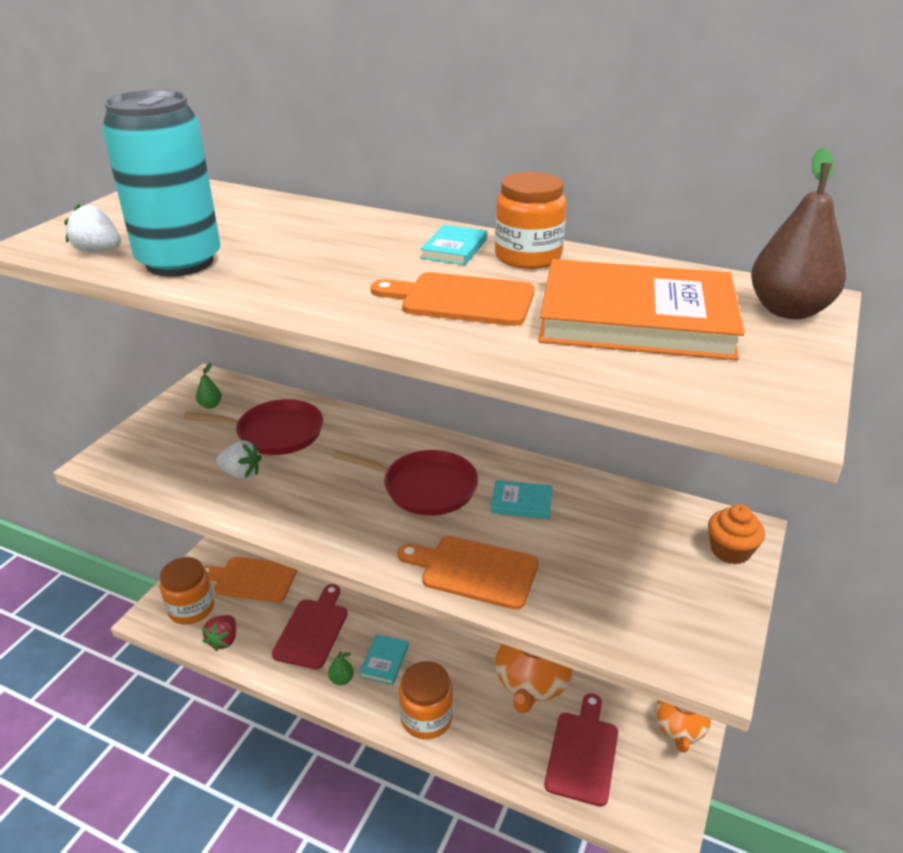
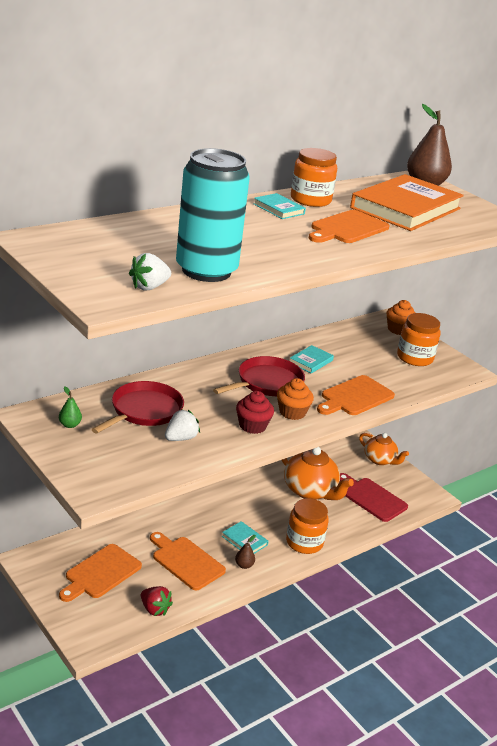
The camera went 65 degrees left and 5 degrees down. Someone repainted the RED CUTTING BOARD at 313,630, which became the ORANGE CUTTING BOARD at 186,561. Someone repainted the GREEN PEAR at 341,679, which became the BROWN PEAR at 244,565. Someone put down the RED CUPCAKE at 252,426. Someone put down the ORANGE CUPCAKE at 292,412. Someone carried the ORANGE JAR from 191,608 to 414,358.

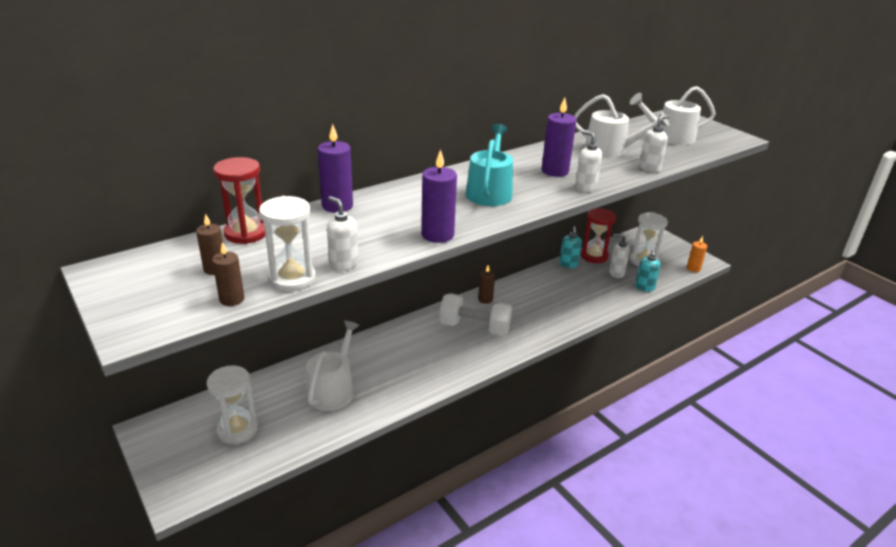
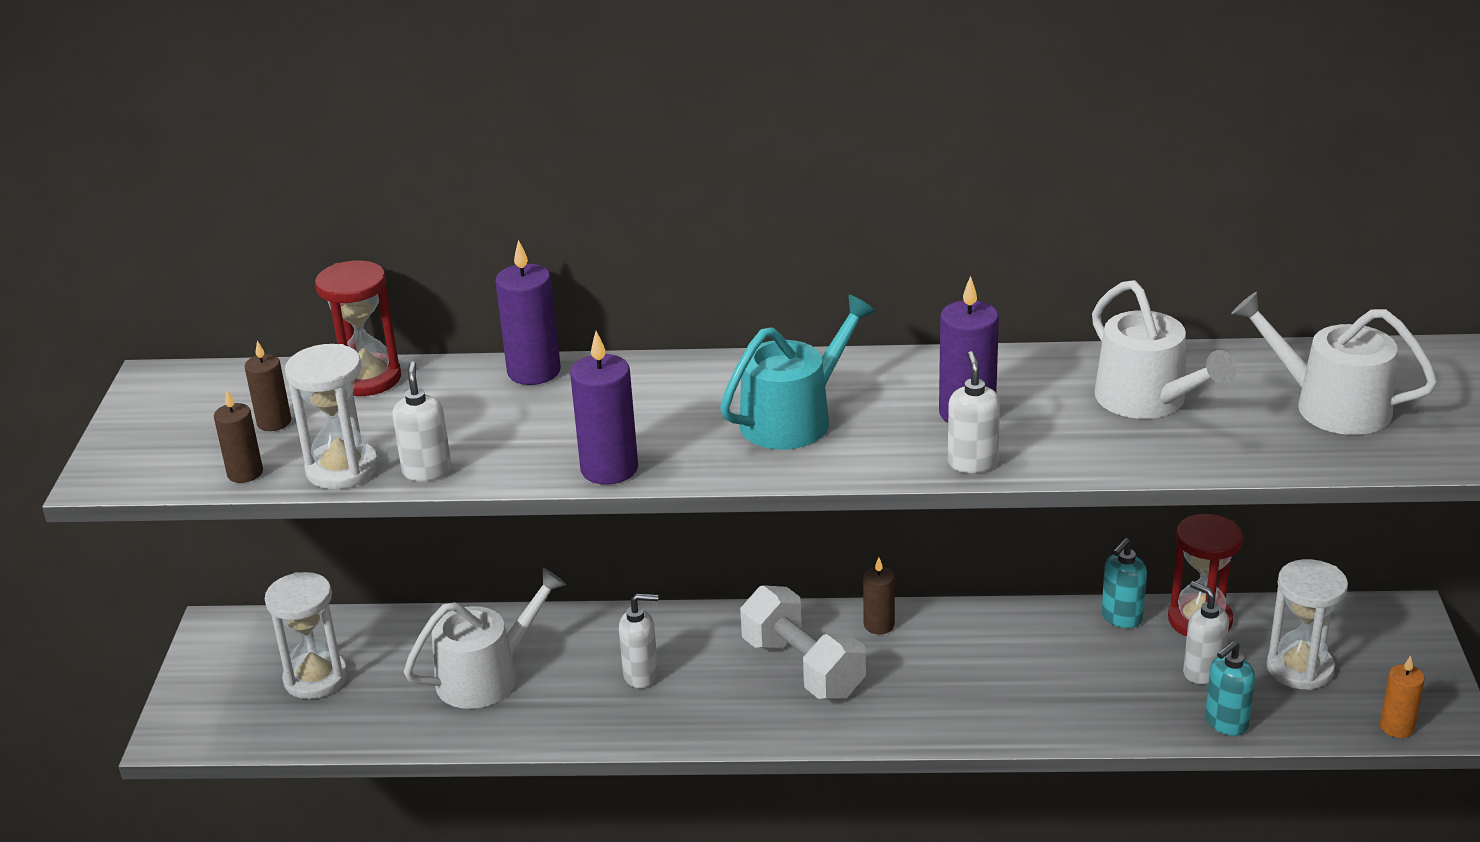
The camera went 40 degrees right and 0 degrees up. Someone carried the WHITE SOAP DISPENSER from 649,168 to 641,675.

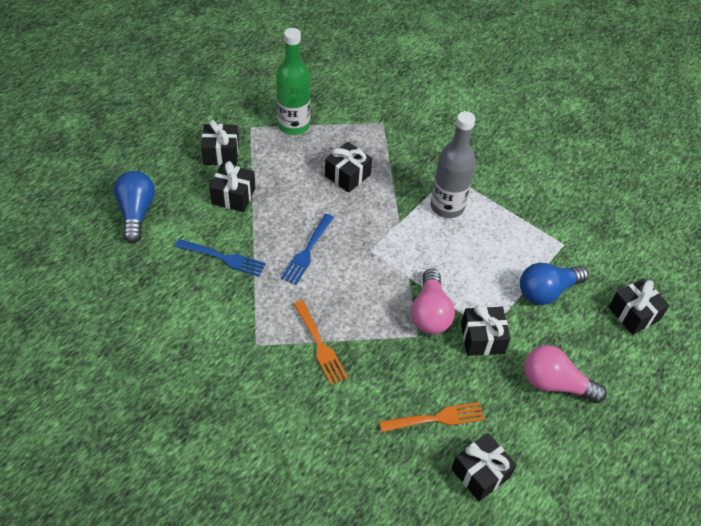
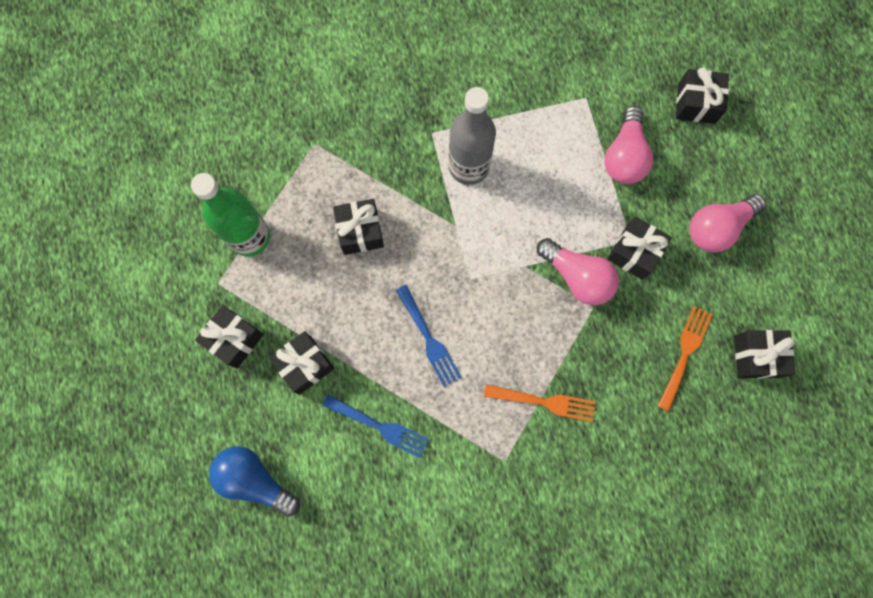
The camera went 50 degrees left and 25 degrees up. Someone rotated the BLUE FORK at 223,258 by 60 degrees clockwise. Someone repainted the BLUE LIGHT BULB at 547,291, which became the PINK LIGHT BULB at 624,156.

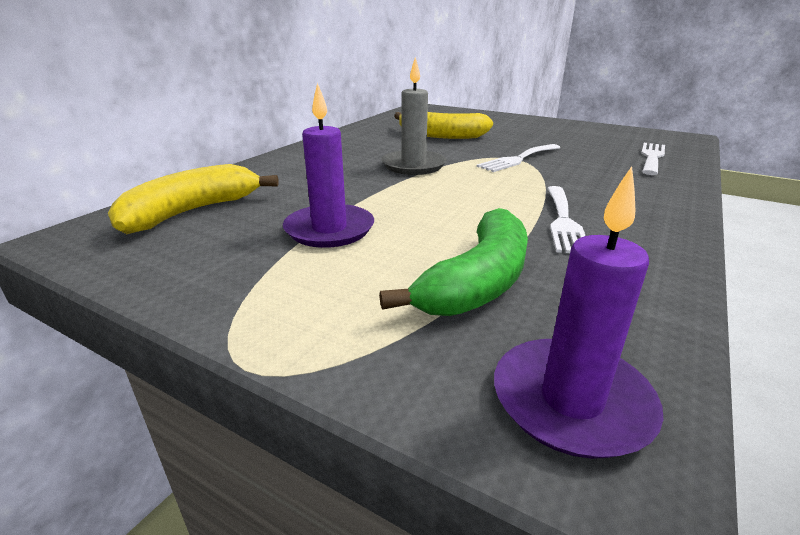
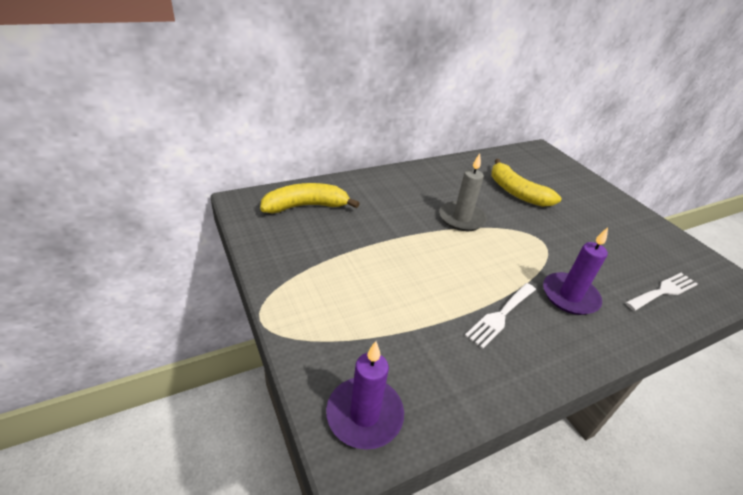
The camera went 30 degrees right and 10 degrees up. Someone carried the PURPLE CANDLE from 329,229 to 570,296. Someone took away the GREEN BANANA at 478,281. Someone took away the WHITE FORK at 518,159.

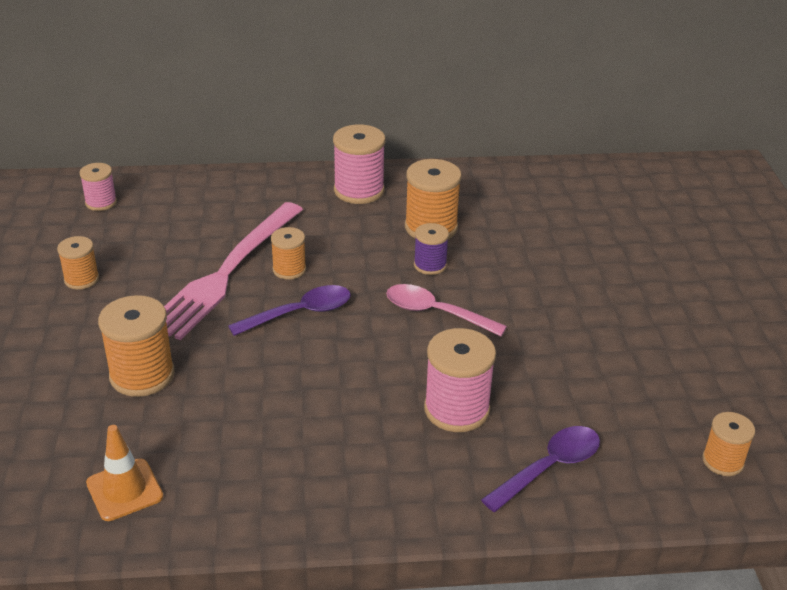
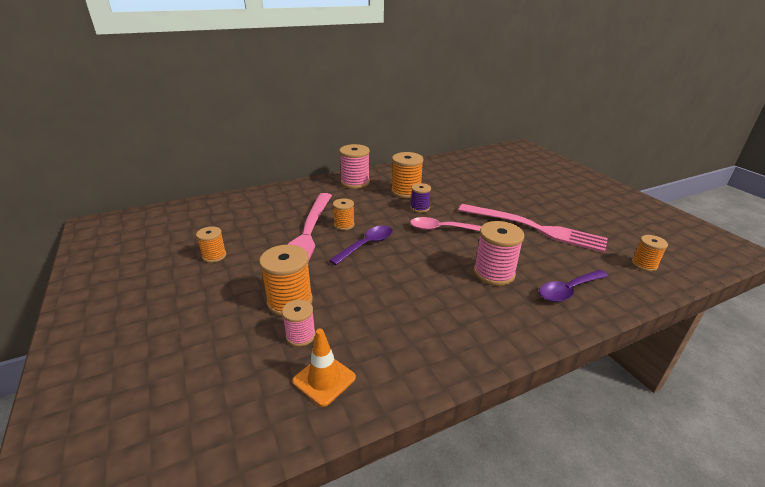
The camera went 20 degrees left and 5 degrees down. Someone carried the PINK SPOOL from 101,202 to 300,336. Someone put down the PINK FORK at 534,228. Someone rotated the PURPLE SPOON at 549,468 by 150 degrees counterclockwise.

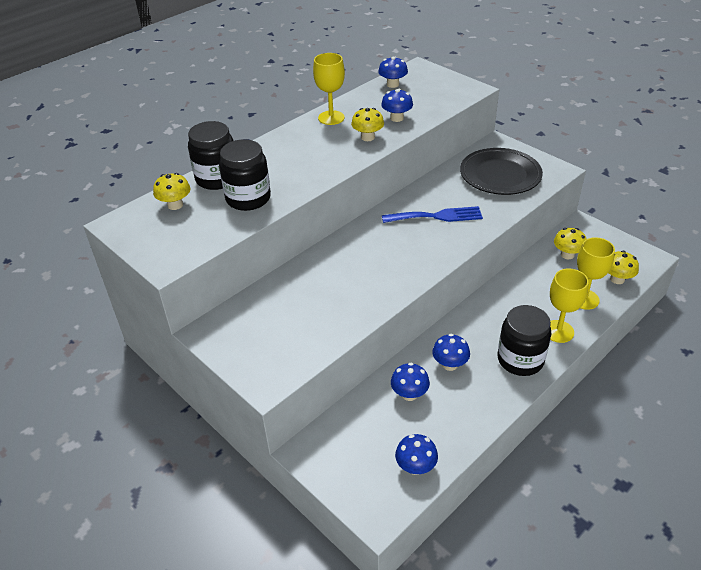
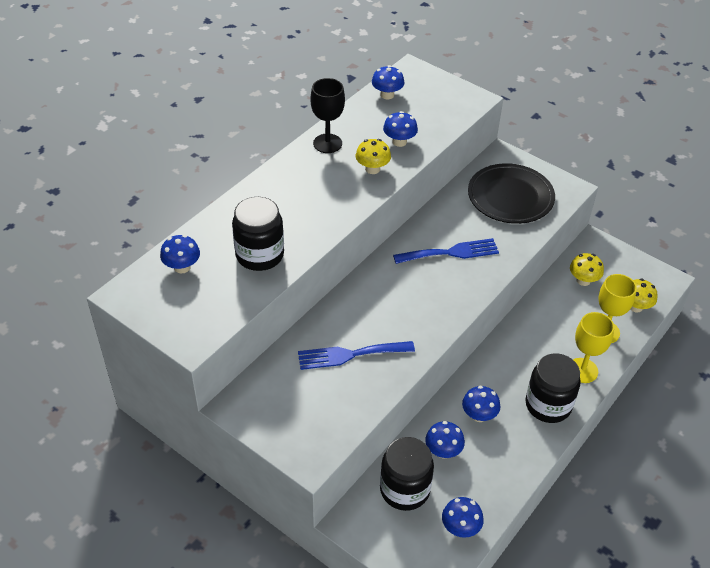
The camera went 10 degrees left and 5 degrees up. Someone repainted the YELLOW MUSHROOM at 175,205, which became the BLUE MUSHROOM at 182,267. Someone put down the BLUE FORK at 350,355. Someone repainted the YELLOW GOBLET at 331,118, which became the BLACK GOBLET at 327,143. Someone carried the BLACK JAR from 217,178 to 404,489.

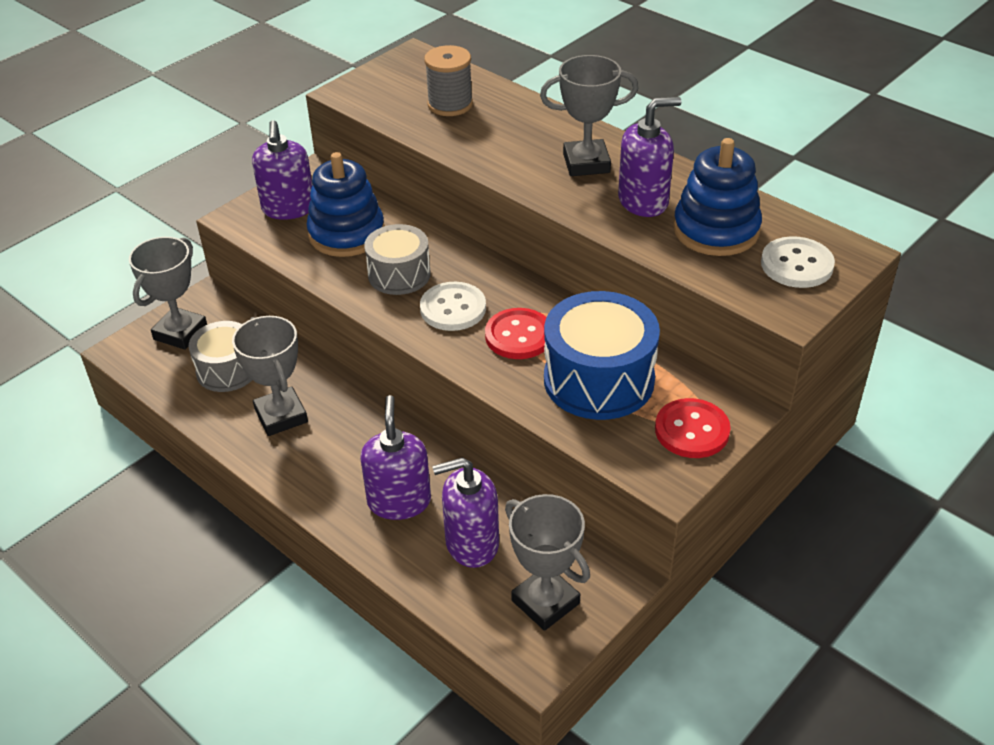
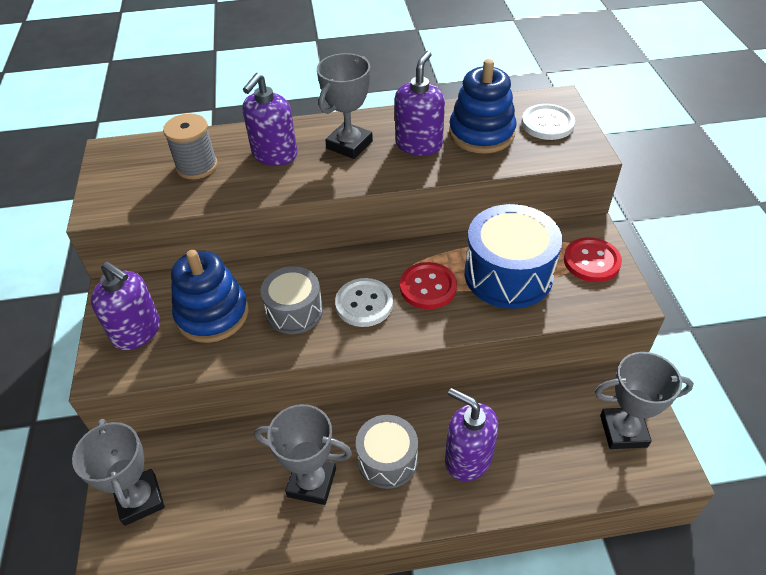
The camera went 50 degrees left and 5 degrees up. Someone carried the PURPLE SOAP DISPENSER from 471,543 to 274,155. Someone carried the GREY DRUM from 227,370 to 387,460.

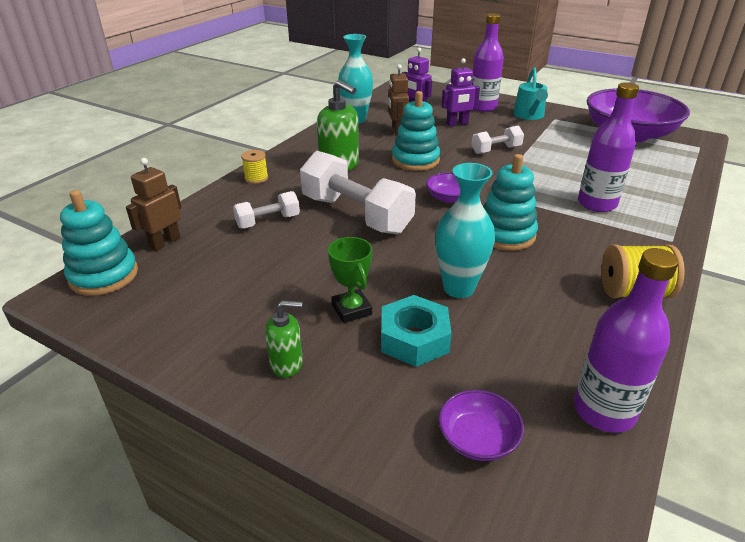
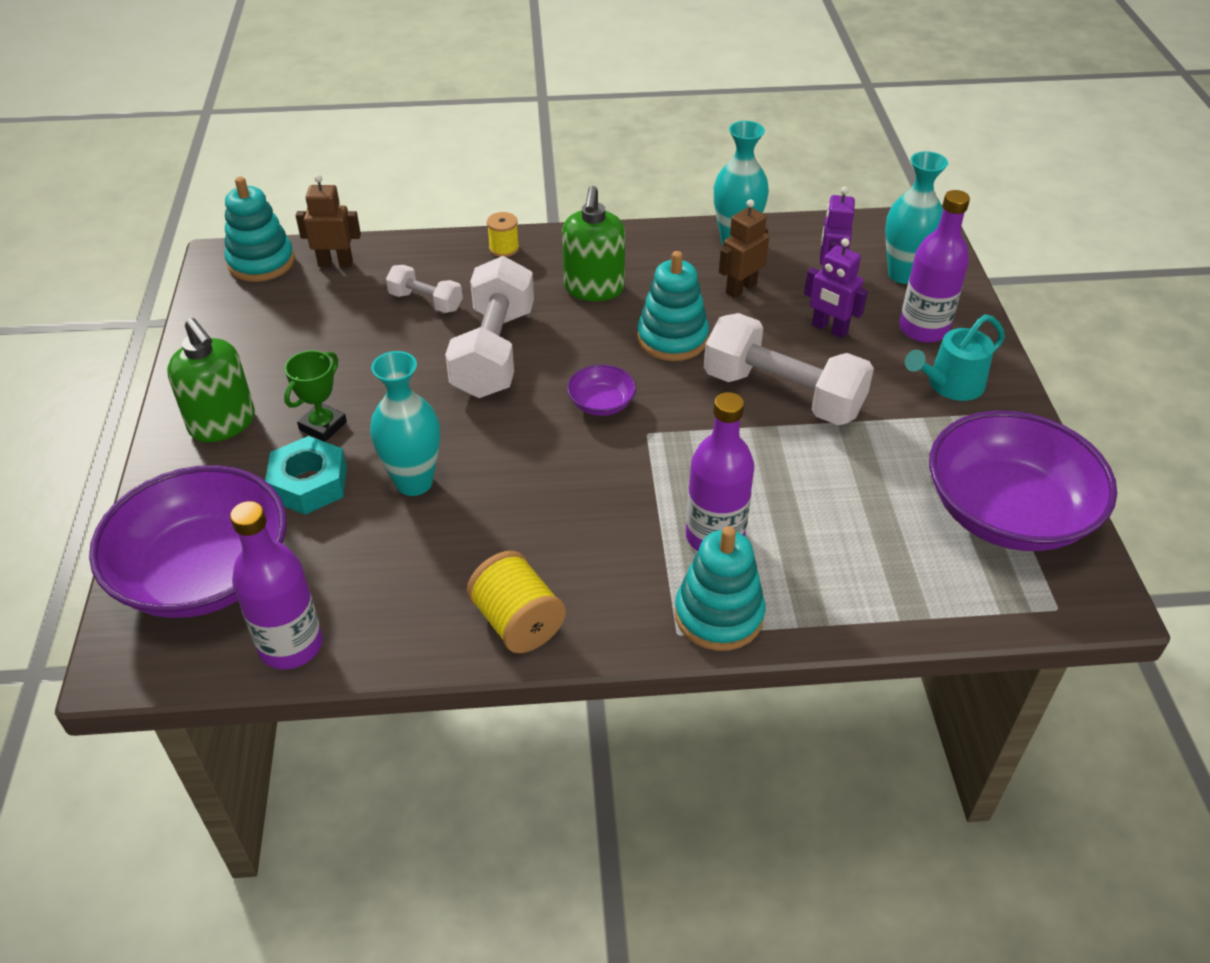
The camera went 55 degrees right and 10 degrees up. Someone scaled the PURPLE BOWL at 477,439 by 2.35. Someone scaled the GREEN SOAP DISPENSER at 287,363 by 1.73. Someone carried the TURQUOISE STACKING TOY from 505,234 to 719,615. Someone scaled the WHITE DUMBBELL at 496,150 by 1.95. Someone put down the TURQUOISE VASE at 903,274.

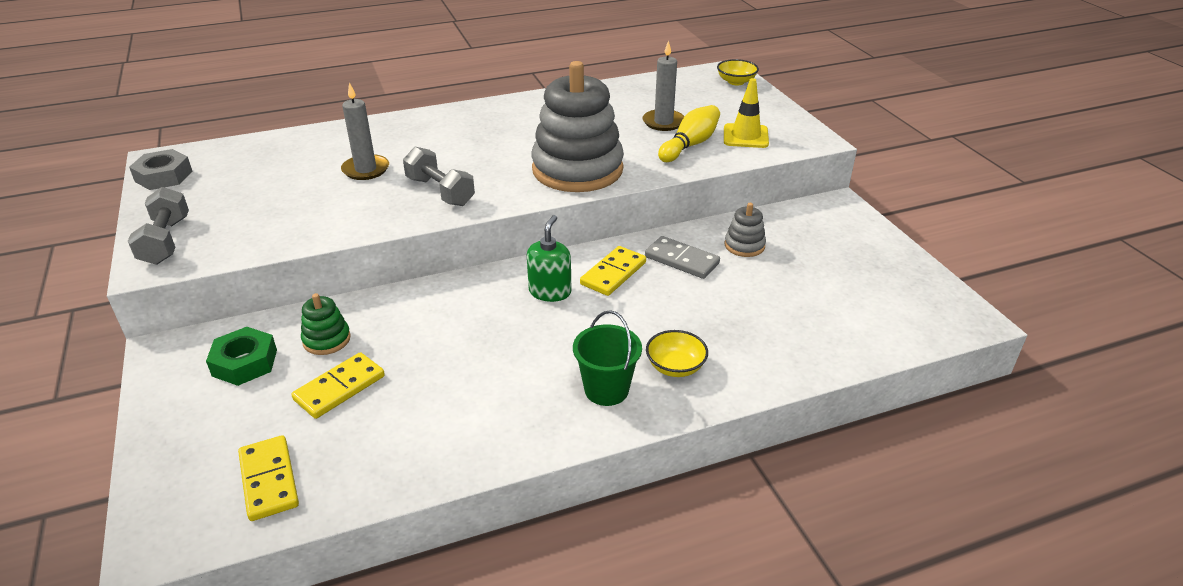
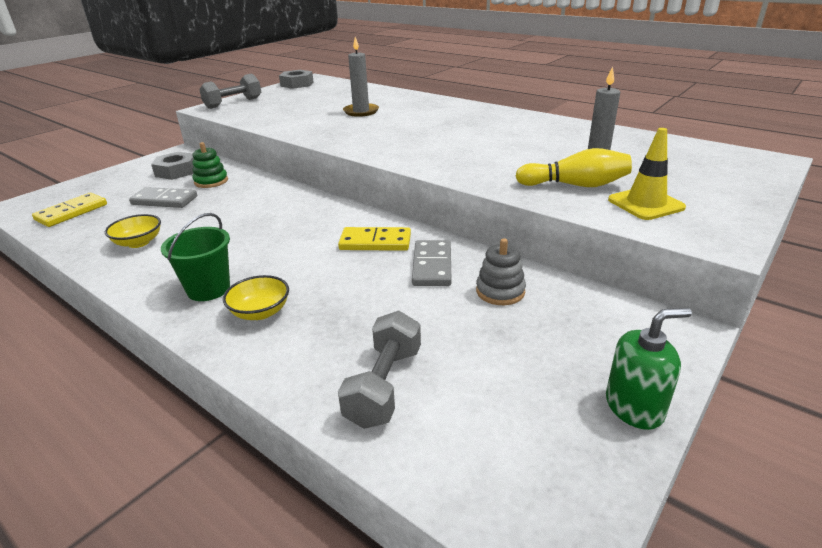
The camera went 60 degrees right and 5 degrees down. Someone carried the YELLOW BOWL from 736,82 to 138,242. Someone repainted the YELLOW DOMINO at 340,388, which became the GREY DOMINO at 164,200. Someone repainted the GREEN NUT at 245,363, which became the GREY NUT at 176,171. Someone carried the GREY DUMBBELL from 440,191 to 384,386. Someone carried the GREEN SOAP DISPENSER from 550,291 to 634,407. Someone took away the GREY STACKING TOY at 577,169.

